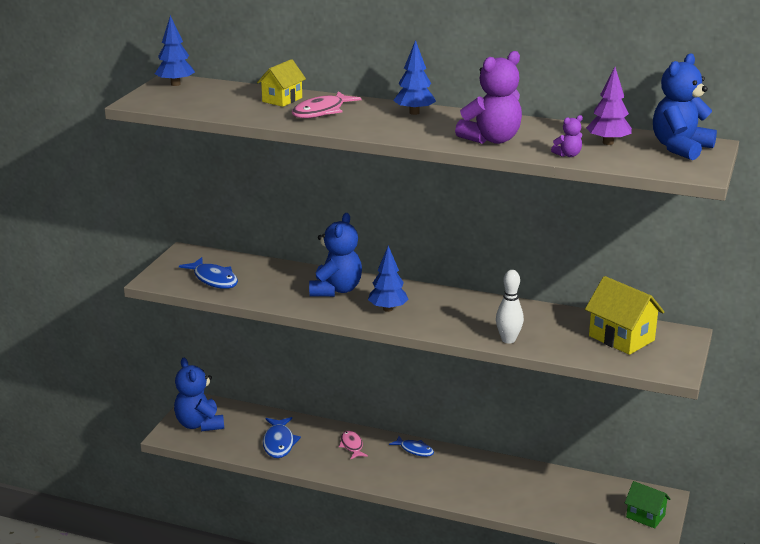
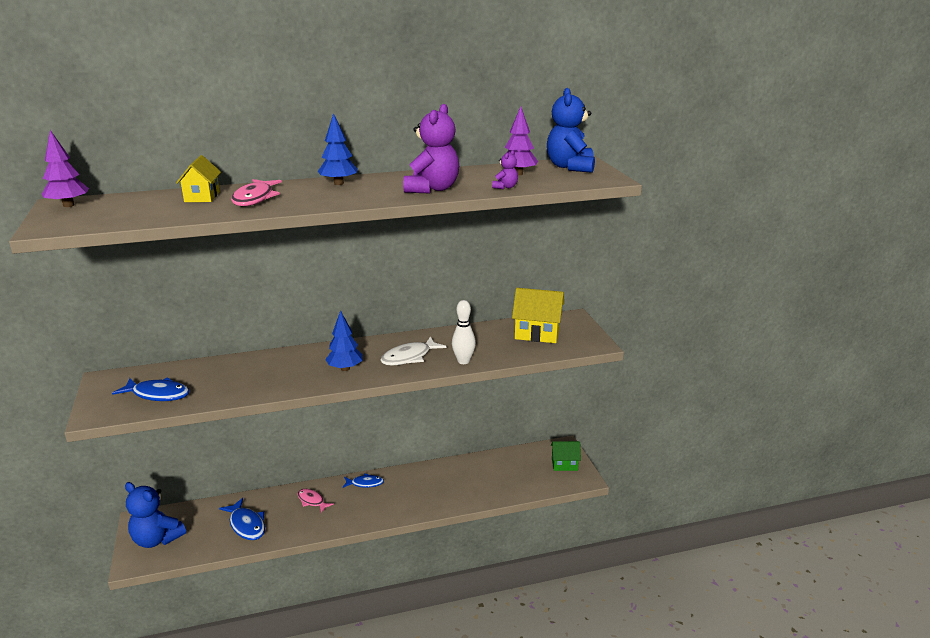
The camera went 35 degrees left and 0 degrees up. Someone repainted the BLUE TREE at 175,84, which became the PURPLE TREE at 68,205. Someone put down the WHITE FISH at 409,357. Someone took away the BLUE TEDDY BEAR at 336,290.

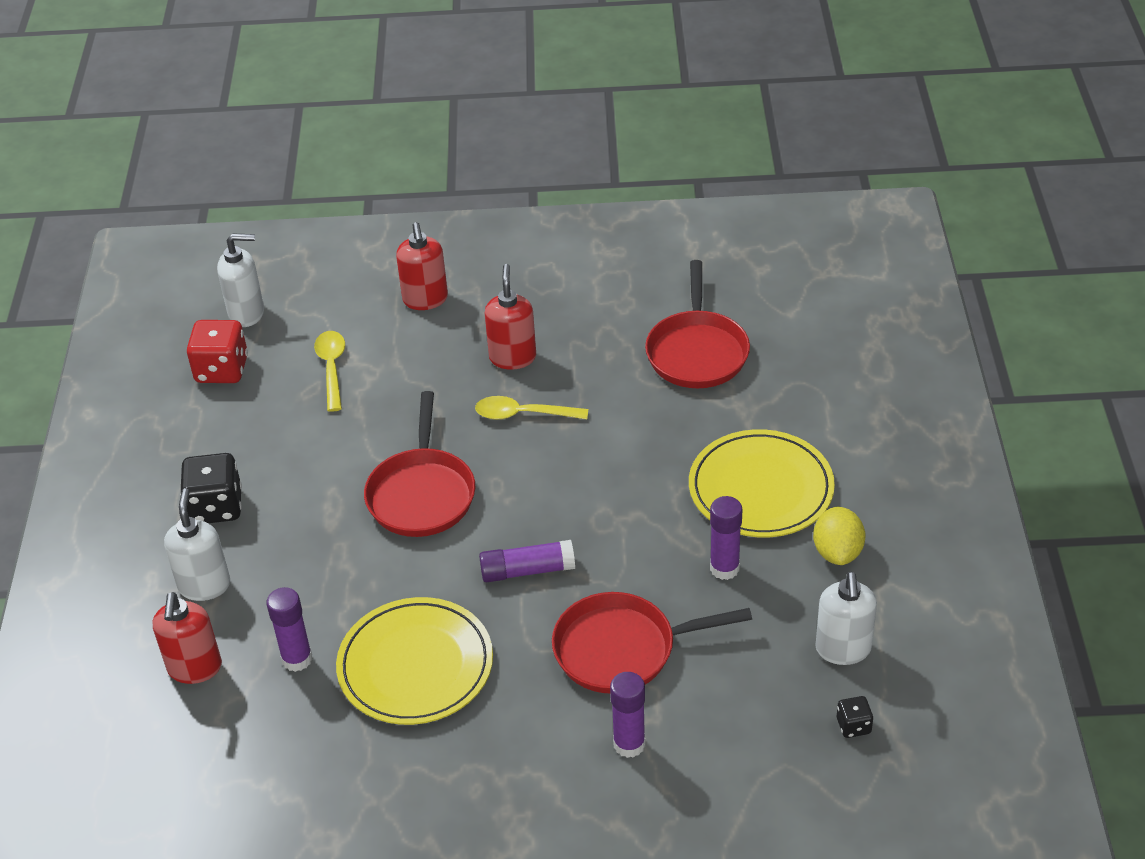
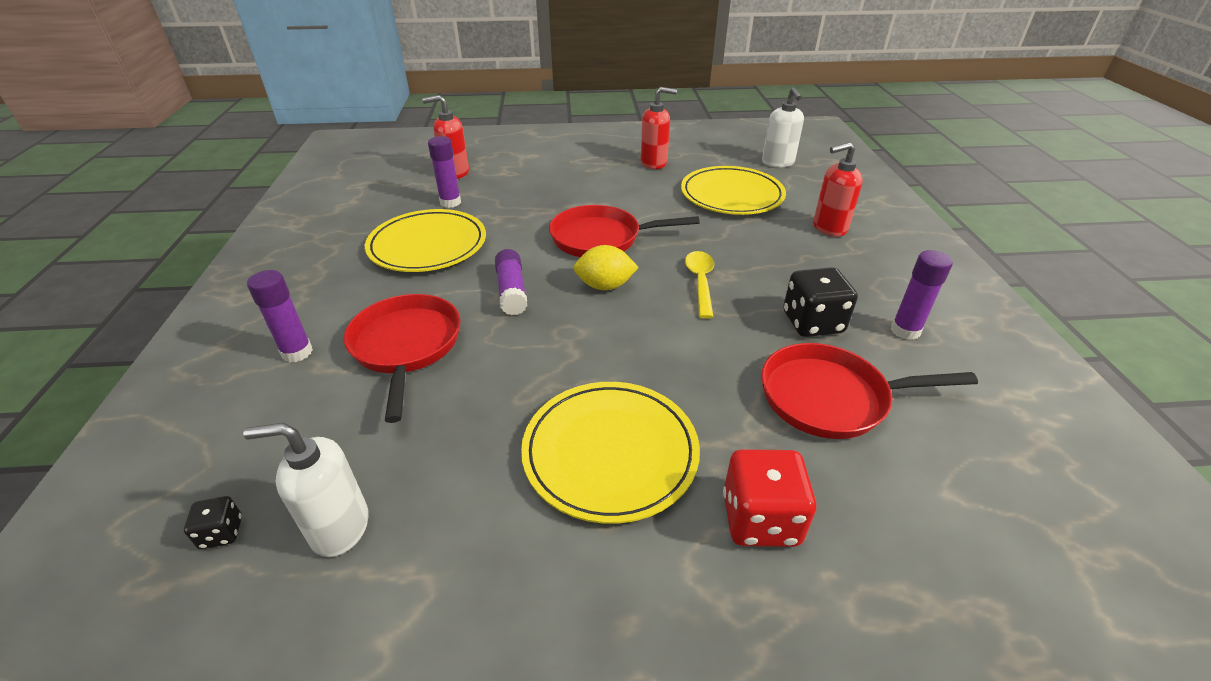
The camera went 85 degrees right and 5 degrees down. Someone carried the YELLOW LEMON from 837,552 to 605,286. Someone carried the RED SOAP DISPENSER from 512,357 to 654,163. Someone swapped the YELLOW SPOON at 331,368 for the YELLOW PLATE at 731,195. Someone carried the RED DICE from 222,370 to 760,519. Someone carried the BLACK DICE from 216,507 to 812,323. Someone carried the PURPLE GLUE STICK from 724,568 to 905,331. Someone took away the WHITE SOAP DISPENSER at 204,585.

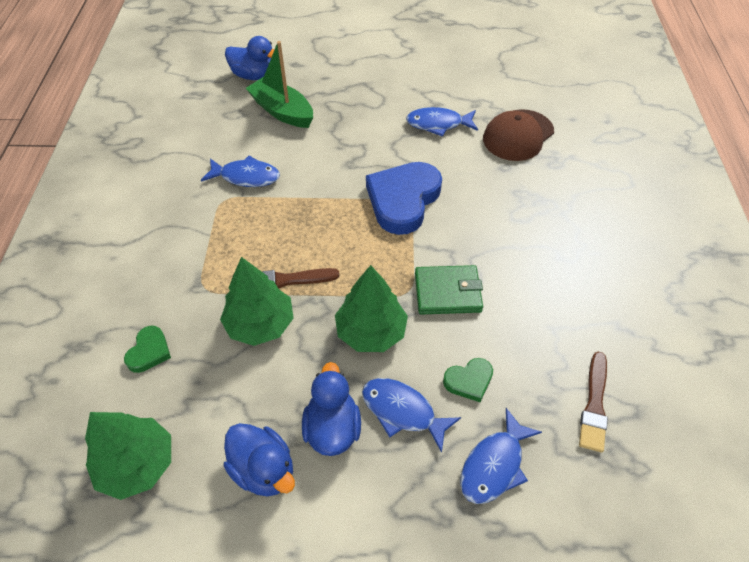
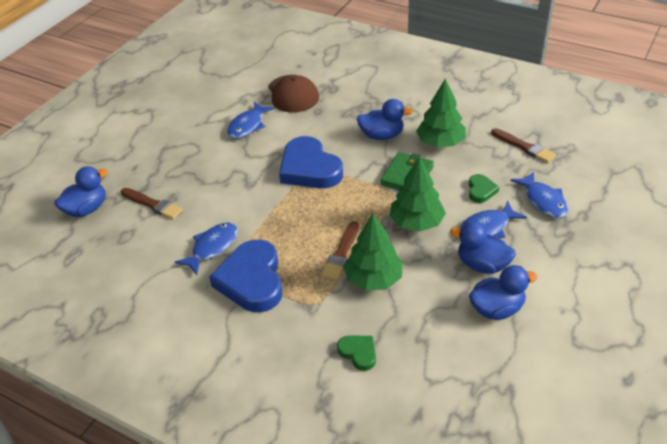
The camera went 60 degrees left and 10 degrees down. Someone swapped the GREEN BOAT at 282,111 for the BROWN BRUSH at 152,204. Someone put down the BLUE HEART at 252,280. Someone put down the BLUE DUCK at 382,136. Someone carried the GREEN TREE from 137,464 to 440,142.

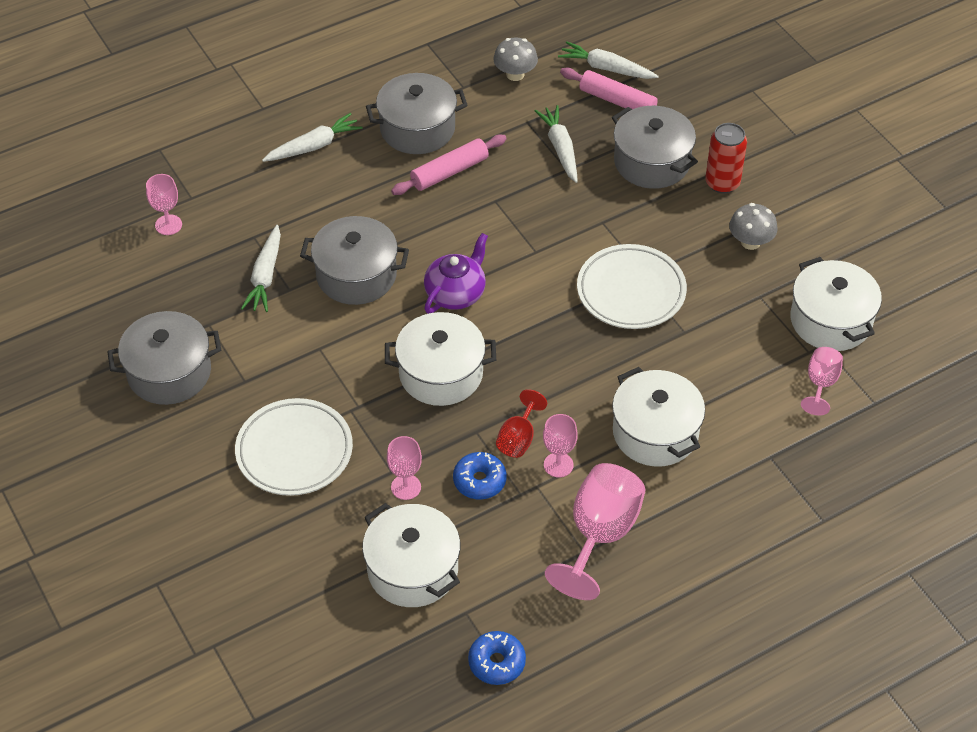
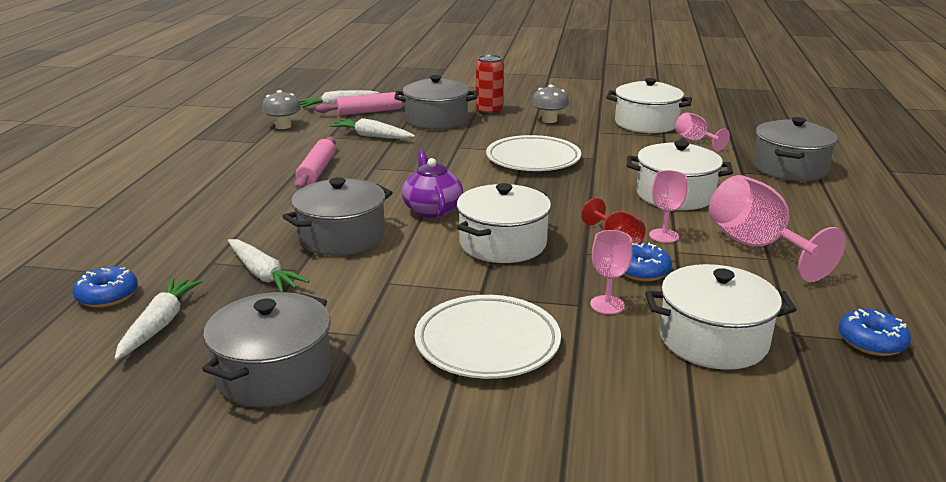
The camera went 50 degrees left and 25 degrees down. Someone swapped the PINK GOBLET at 168,225 for the BLUE DONUT at 107,296. Someone carried the WHITE CARROT from 314,146 to 159,325. Someone carried the GREY POT from 417,129 to 789,168.

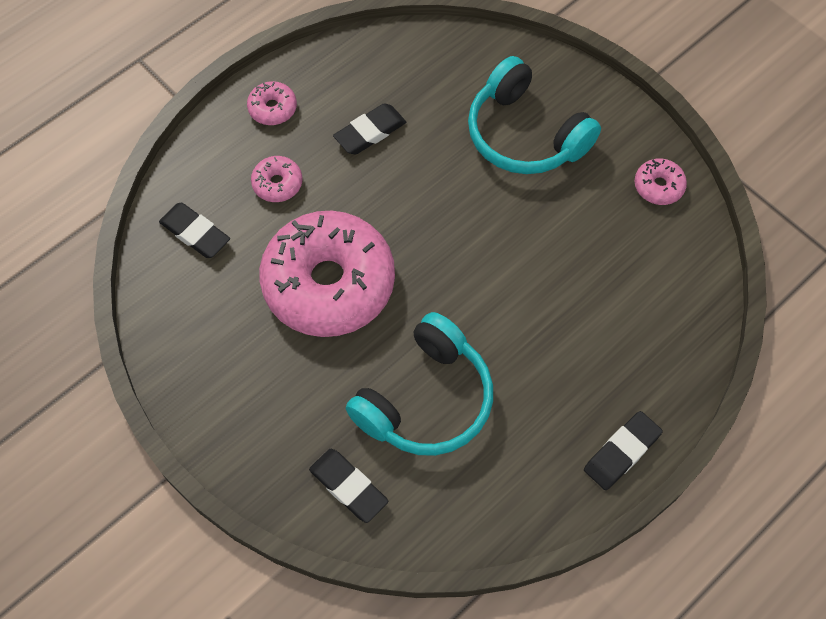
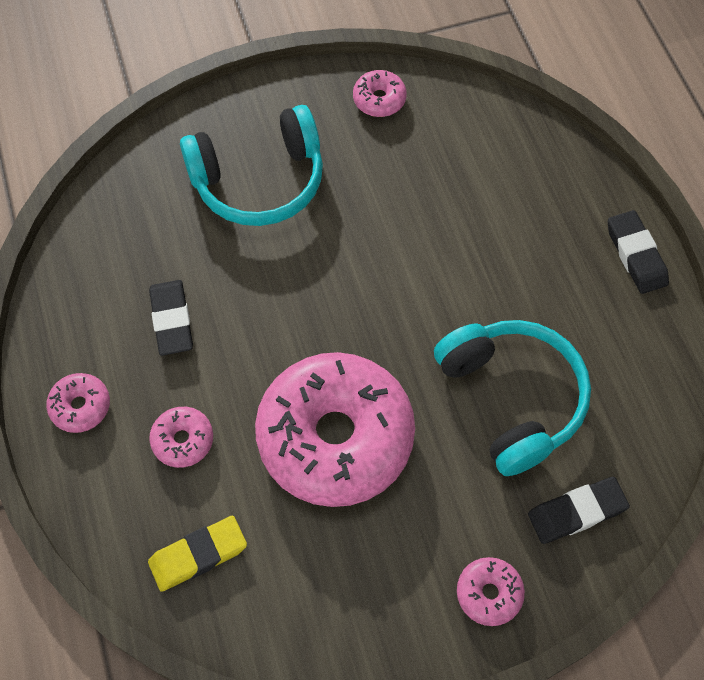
The camera went 65 degrees left and 0 degrees up. Someone repainted the BLACK ERASER at 195,233, which became the YELLOW ERASER at 198,555. Someone put down the PINK DONUT at 489,593.

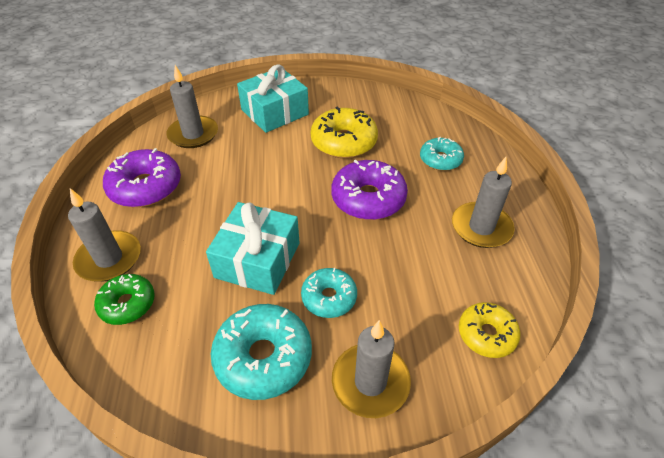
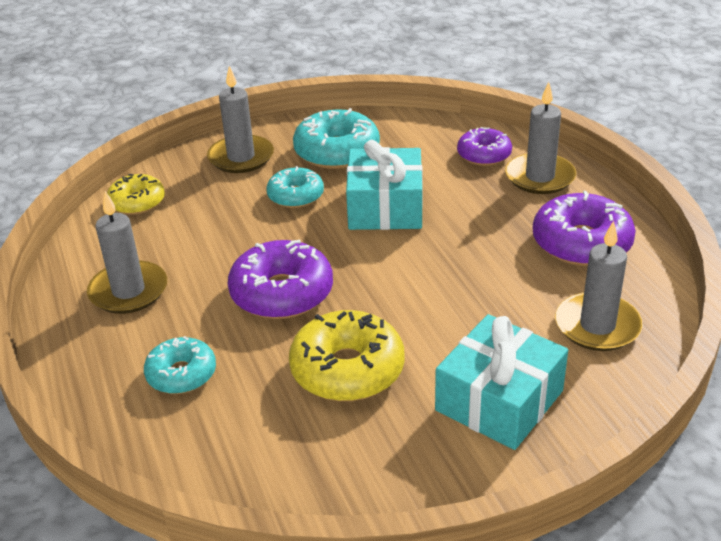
The camera went 165 degrees right and 10 degrees down. Someone repainted the GREEN DONUT at 127,304, which became the PURPLE DONUT at 484,155.

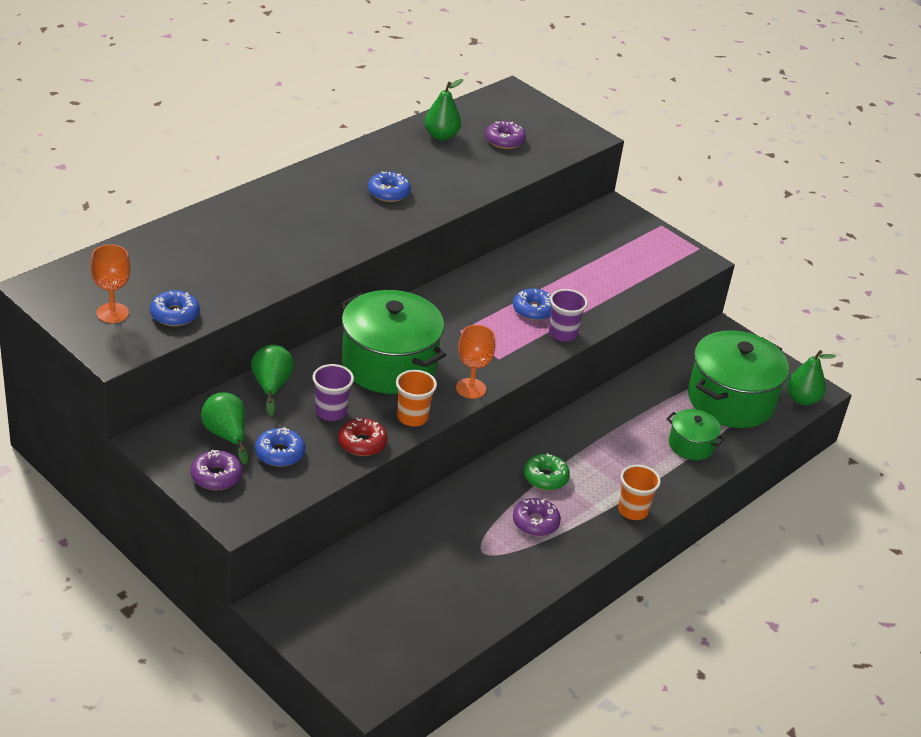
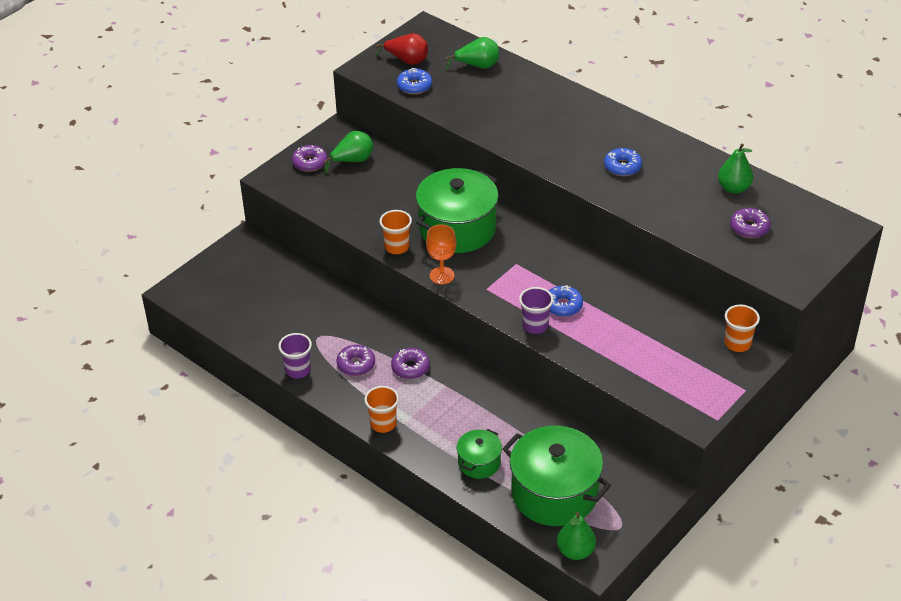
The camera went 90 degrees right and 5 degrees up. Someone carried the PURPLE CUP from 331,412 to 298,370. Someone swapped the ORANGE GOBLET at 112,313 for the RED PEAR at 407,61. Someone repainted the GREEN DONUT at 545,477, which became the PURPLE DONUT at 410,367. Someone carried the GREEN PEAR from 271,386 to 477,66. Someone put down the ORANGE CUP at 737,343. Someone took away the BLUE DONUT at 279,453. Someone took away the RED DONUT at 362,443.

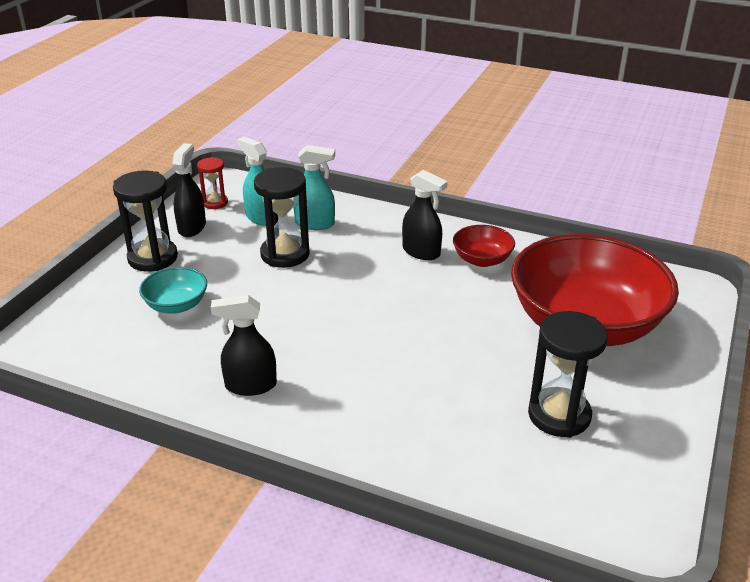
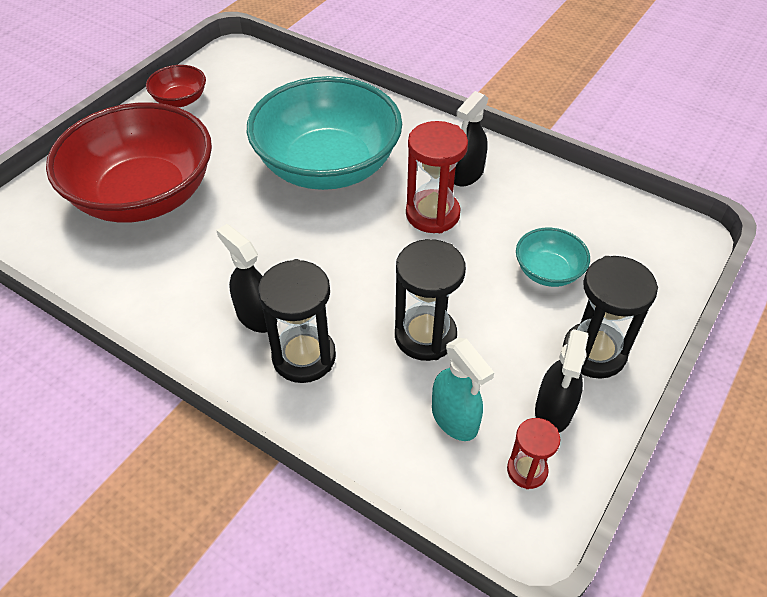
The camera went 170 degrees left and 15 degrees up. Someone carried the RED BOWL from 482,260 to 180,100. Someone put down the TURQUOISE BOWL at 327,166. Someone carried the BLACK HOURGLASS from 559,415 to 304,357. Someone put down the RED HOURGLASS at 432,214. Someone rotated the BLACK SPRAY BOTTLE at 250,385 by 120 degrees clockwise. Someone took away the TURQUOISE SPRAY BOTTLE at 315,224.

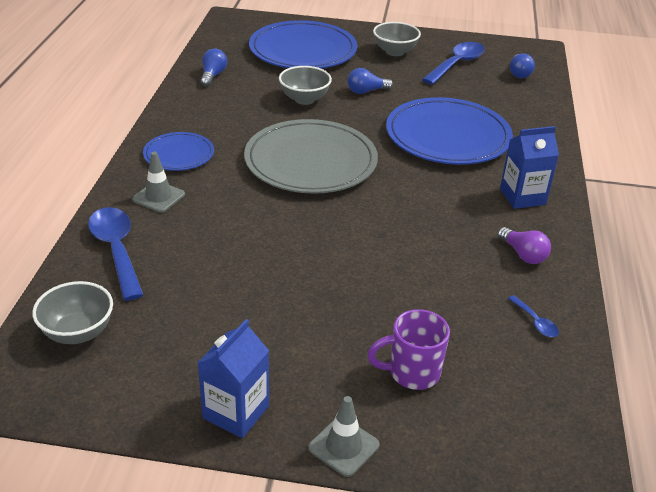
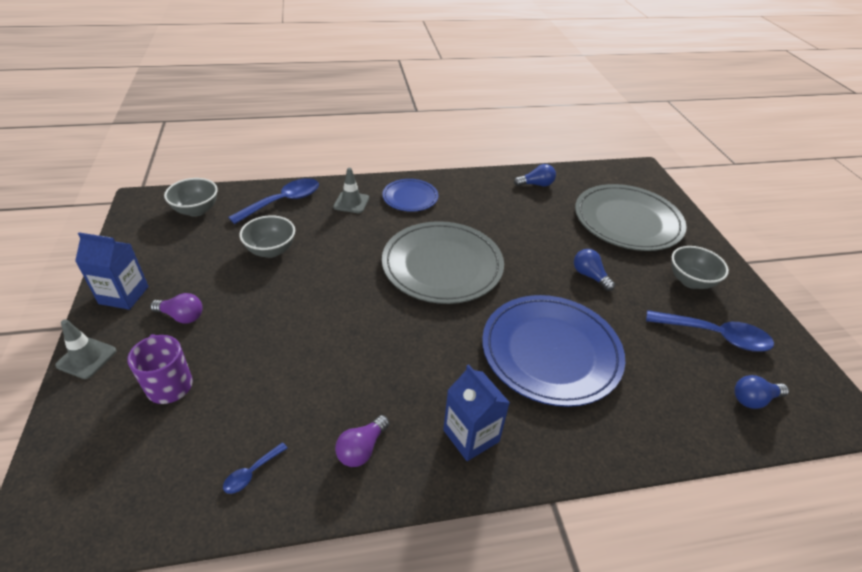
The camera went 70 degrees right and 5 degrees up. Someone put down the PURPLE LIGHT BULB at 182,316. Someone carried the GREY BOWL from 304,99 to 271,250. Someone repainted the BLUE PLATE at 303,50, which became the GREY PLATE at 627,221.

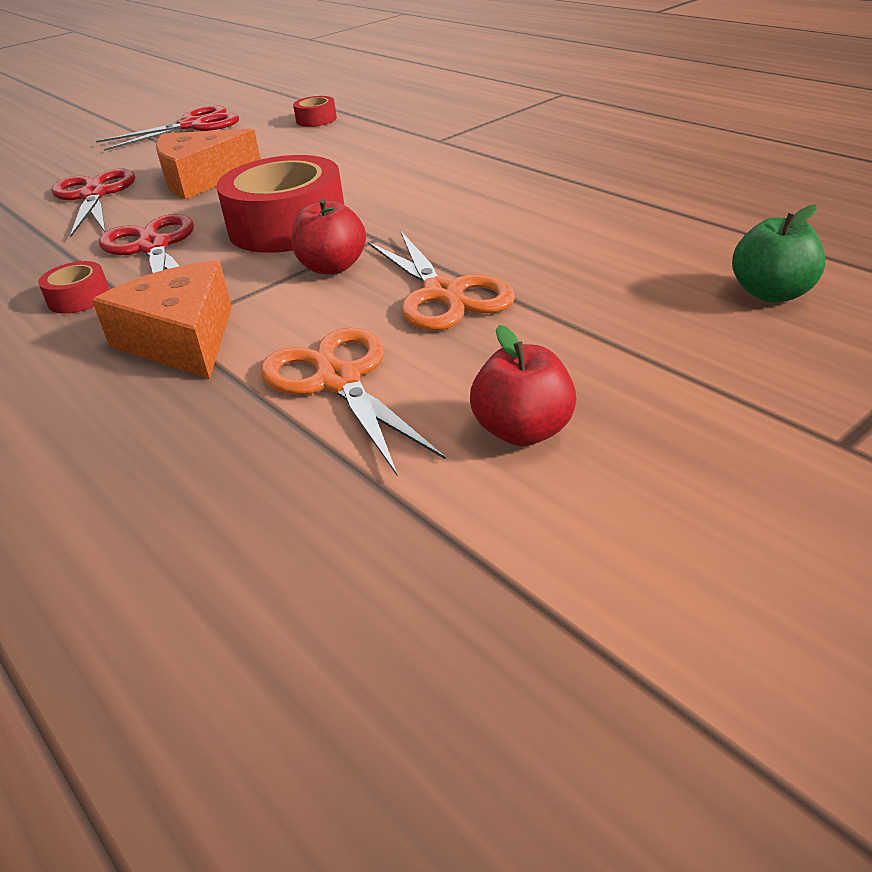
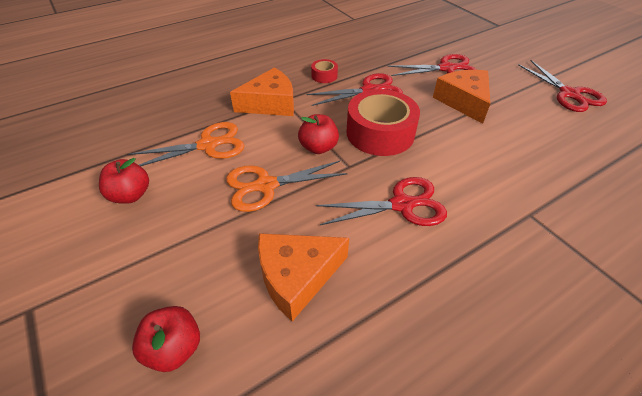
The camera went 95 degrees right and 10 degrees up. Someone repainted the GREEN APPLE at 772,293, which became the RED APPLE at 174,348. Someone put down the ORANGE CHEESE at 297,276. Someone put down the RED SCISSORS at 402,205. Someone took away the RED TAPE at 316,120.

